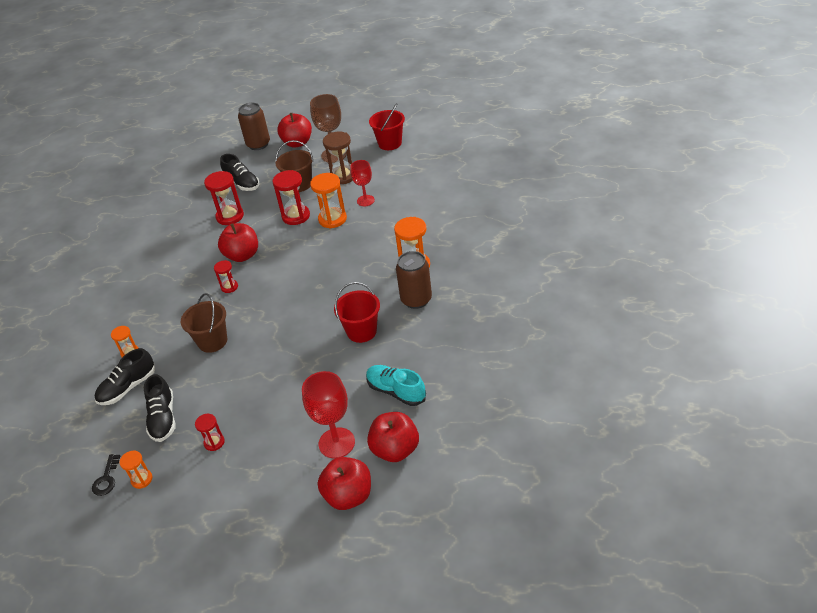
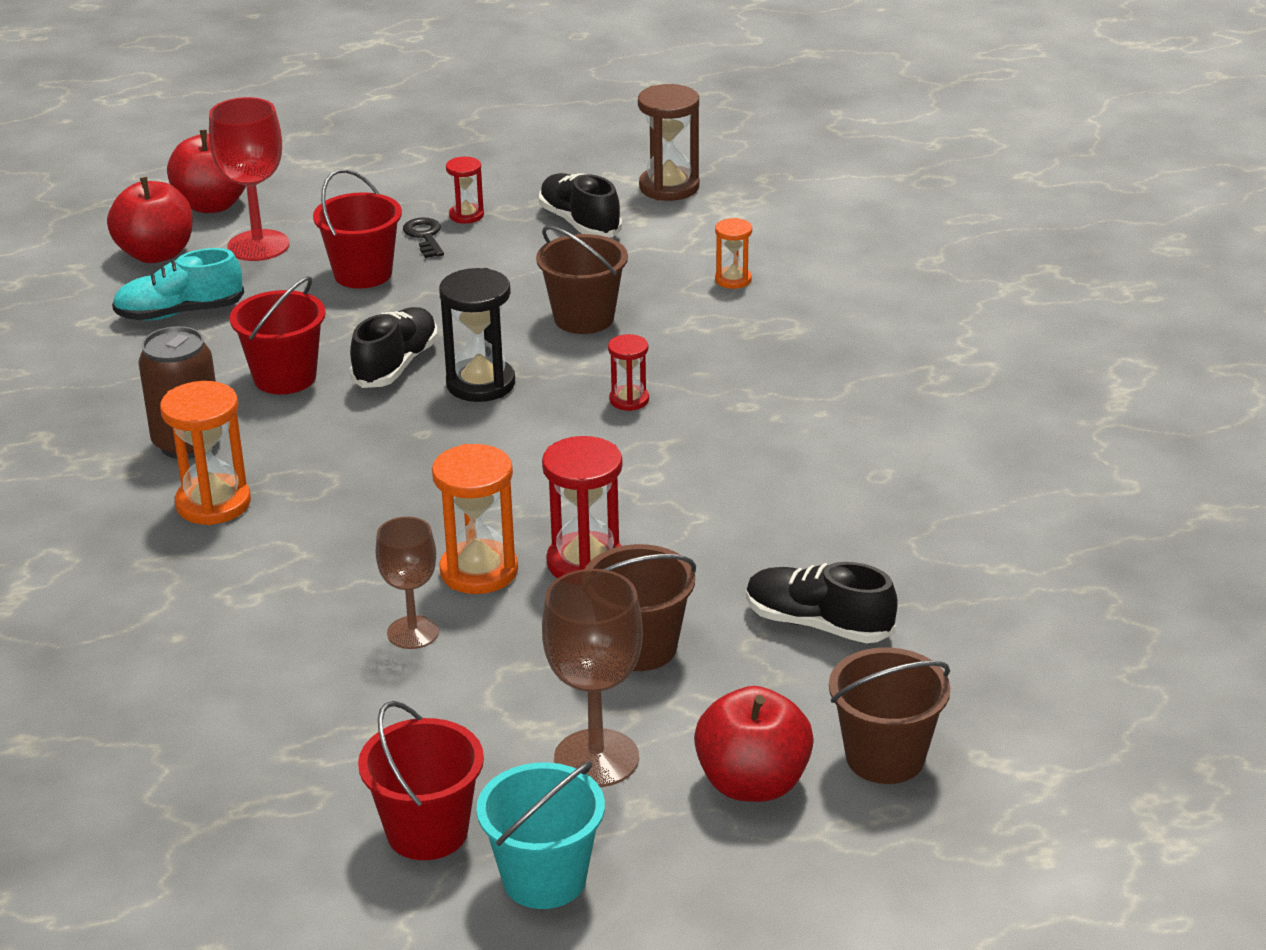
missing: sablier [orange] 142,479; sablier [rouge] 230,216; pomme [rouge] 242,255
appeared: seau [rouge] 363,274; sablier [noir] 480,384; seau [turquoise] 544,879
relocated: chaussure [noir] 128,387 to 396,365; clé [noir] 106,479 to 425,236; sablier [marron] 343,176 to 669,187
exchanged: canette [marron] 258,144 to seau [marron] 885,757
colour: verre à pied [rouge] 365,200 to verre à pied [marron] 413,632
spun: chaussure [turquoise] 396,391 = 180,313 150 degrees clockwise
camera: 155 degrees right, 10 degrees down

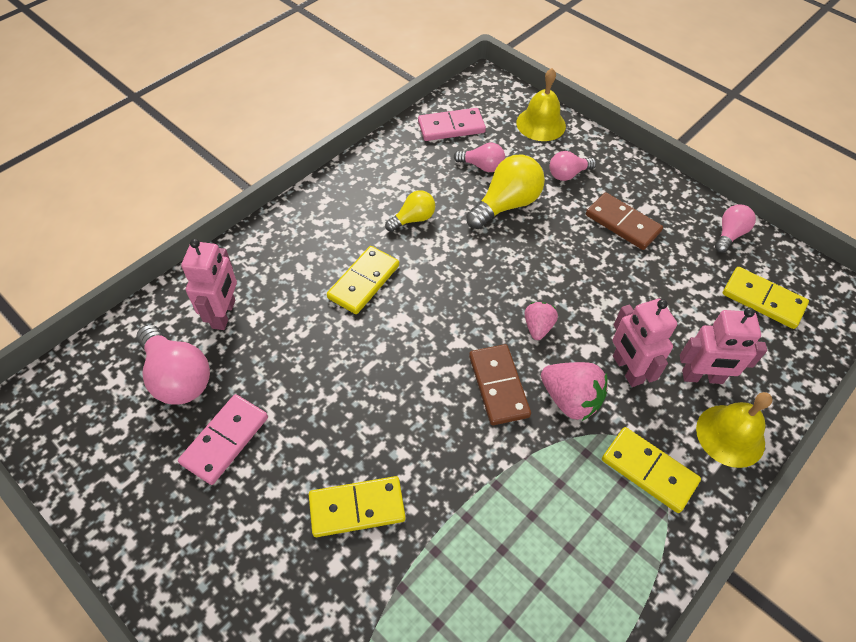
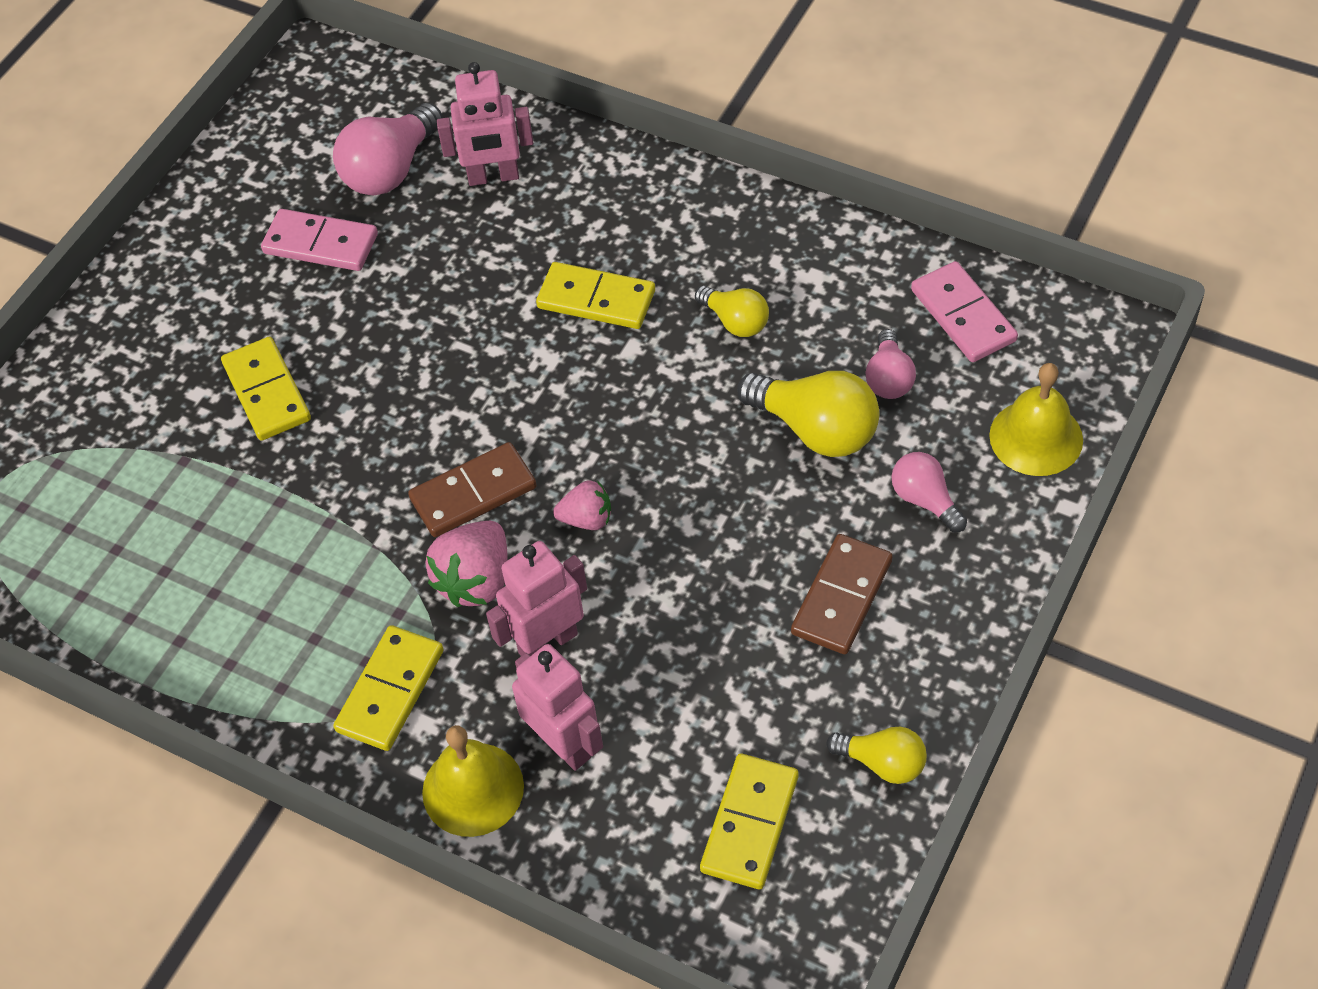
colour: ampoule [rose] 729,234 to ampoule [jaune] 882,763
spun: robot [rose] 702,377 = 564,744 150 degrees clockwise
camera: 80 degrees right, 0 degrees up

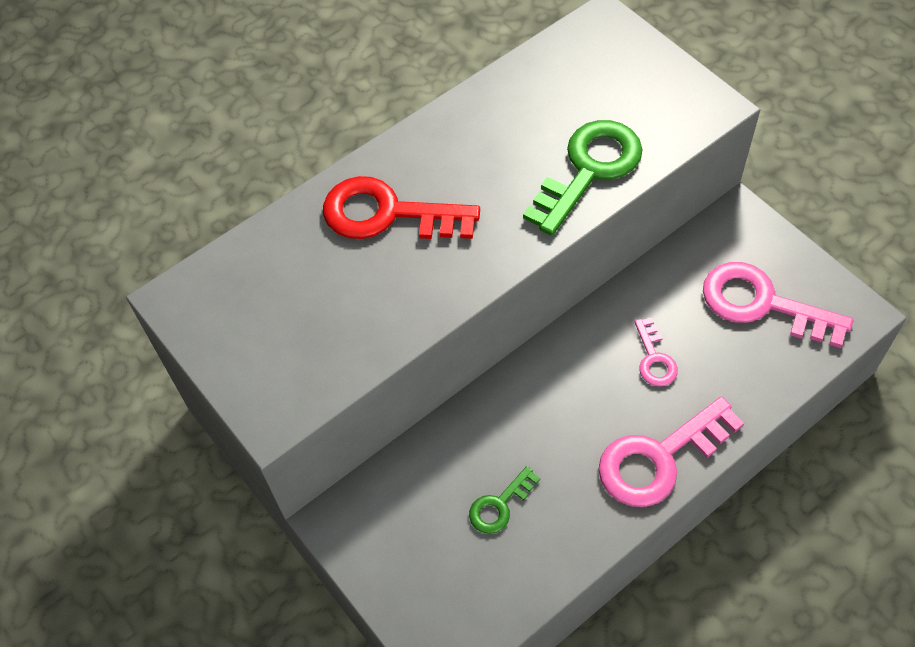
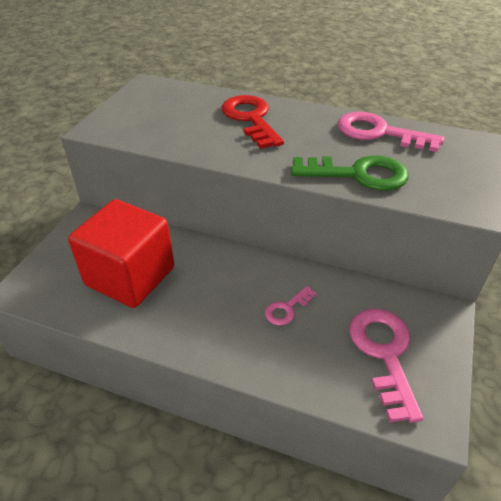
relocated: clé [rose] 659,458 to 379,133
exchanged: clé [vert] 499,505 to cube [rouge] 130,276
camera: 55 degrees right, 15 degrees down

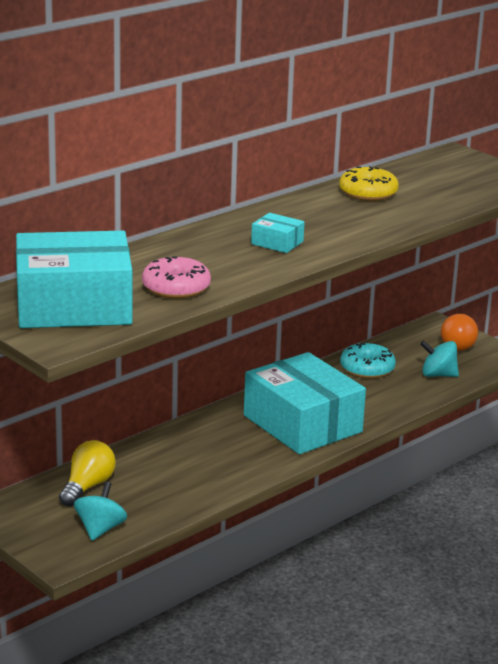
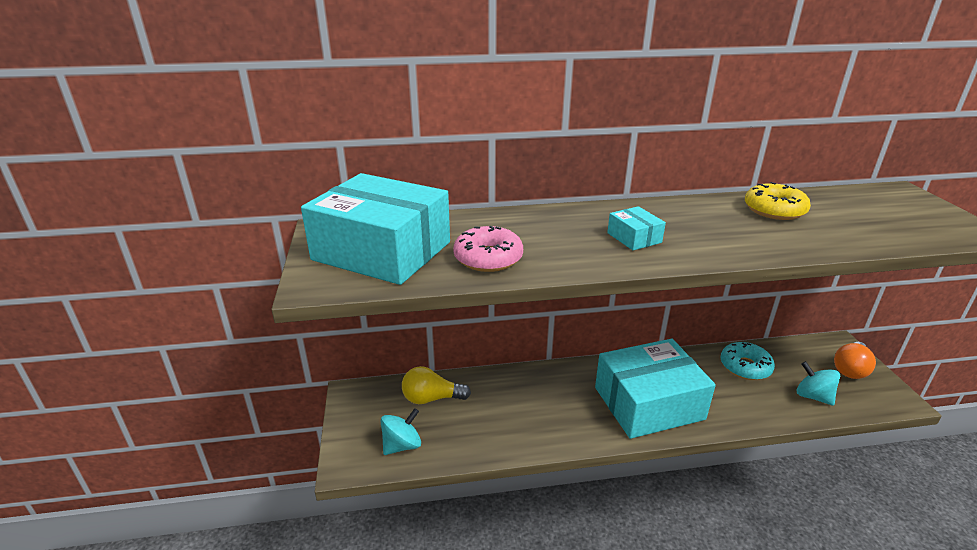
spun: ampoule [jaune] 87,486 = 431,398 150 degrees counterclockwise; boîte [turquoise] 302,424 = 648,403 75 degrees clockwise
camera: 35 degrees right, 5 degrees up

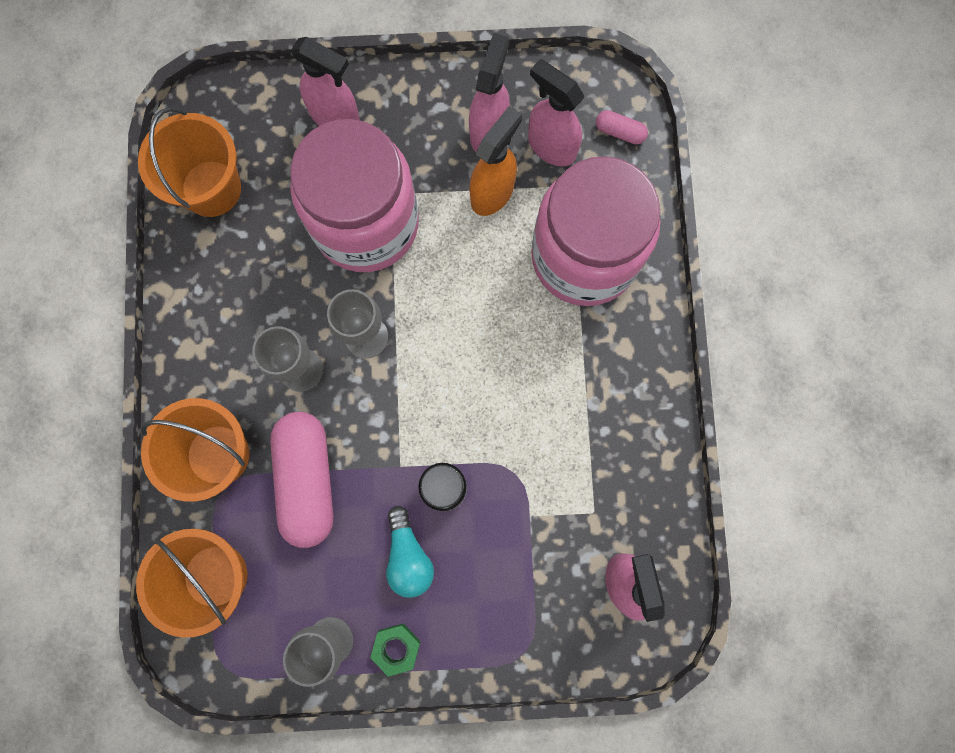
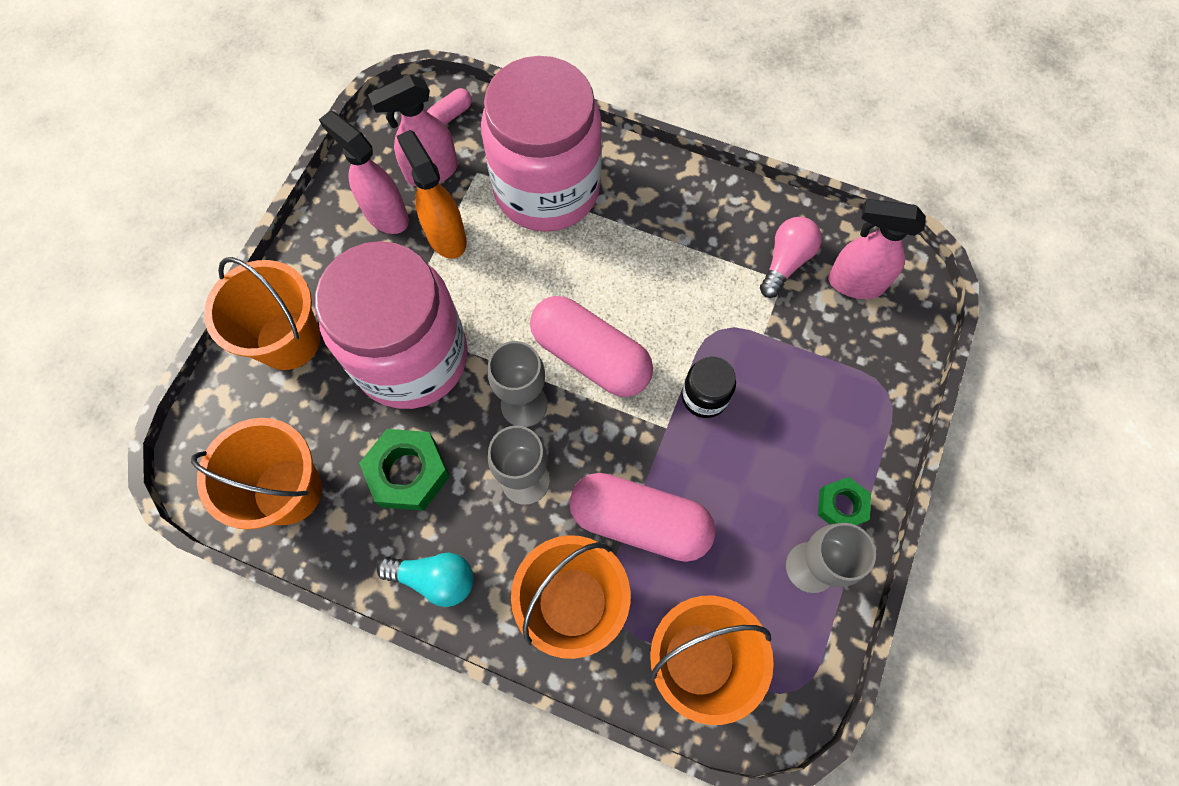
appeared: écrou [vert] 408,473; gélule [rose] 590,356; ampoule [rose] 786,262
relocated: ampoule [turquoise] 408,556 to 435,579
exchanged: vaporisateur [rose] 335,117 to seau [orange] 288,340
camera: 65 degrees left, 10 degrees down

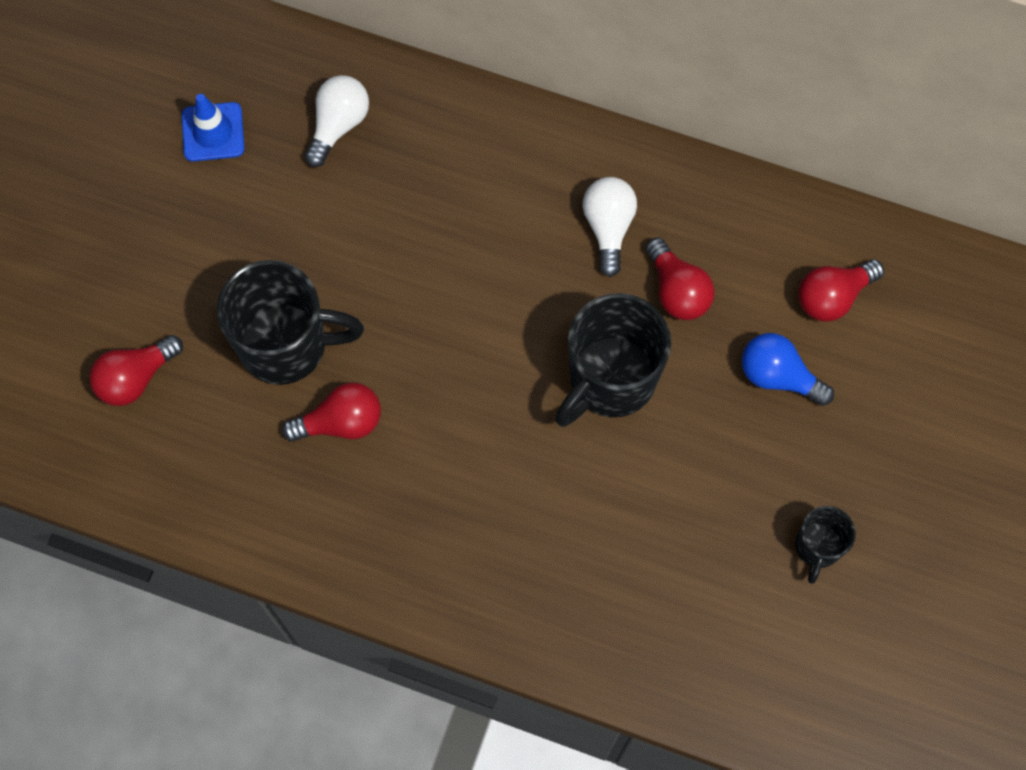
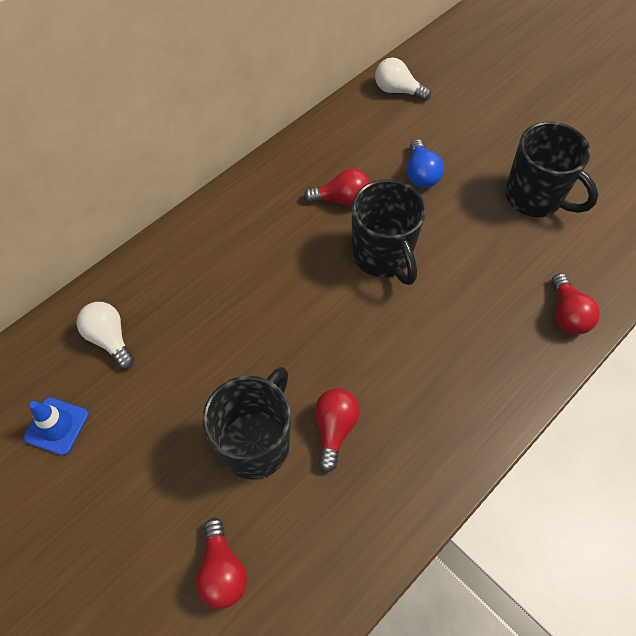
relocated: ampoule [blanc] 608,227 to 397,91; ampoule [rouge] 832,297 to 566,314
spun: ampoule [bleu] 778,376 = 421,174 60 degrees counterclockwise
size: tasse [noir] 817,547 = 534,198 x1.91
camera: 65 degrees left, 10 degrees down

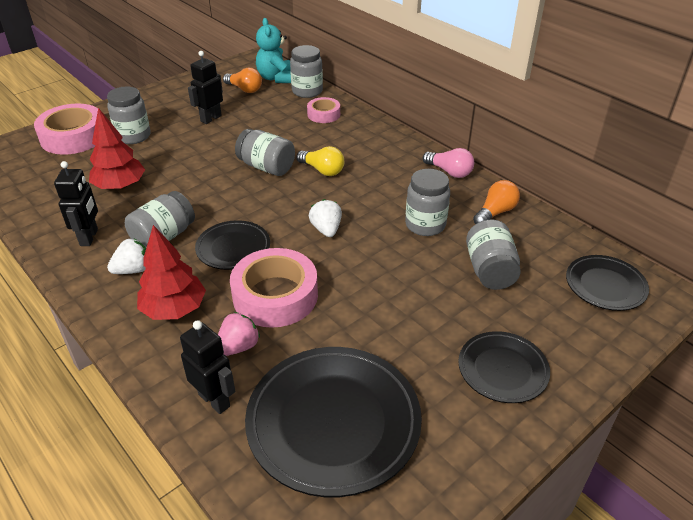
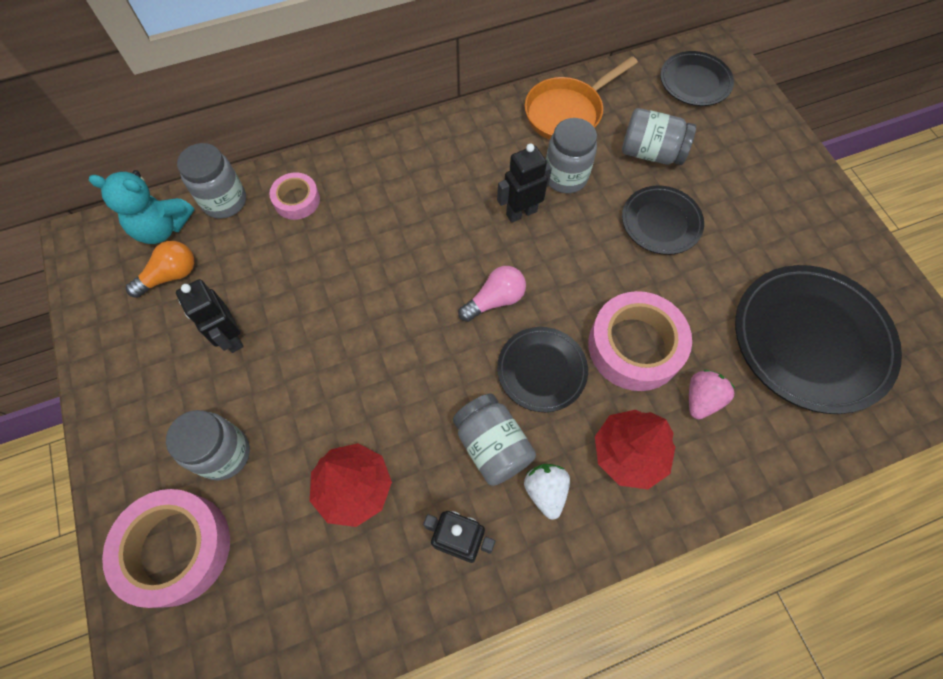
missing: bocal [gris] 266,167; ampoule [jaune] 322,170; fraise [blanc] 326,229
relocated: ampoule [rose] 449,172 to 495,300; robot [noir] 214,400 to 521,212; assiette [noir] 502,370 to 661,222
exchanged: ampoule [orange] 495,212 to poêle [orange] 567,113
spun: fraise [rose] 238,347 = 701,399 60 degrees clockwise
camera: 70 degrees left, 25 degrees up

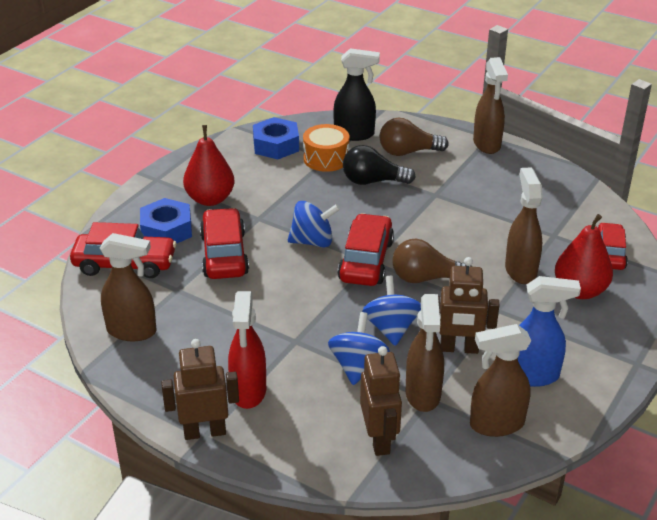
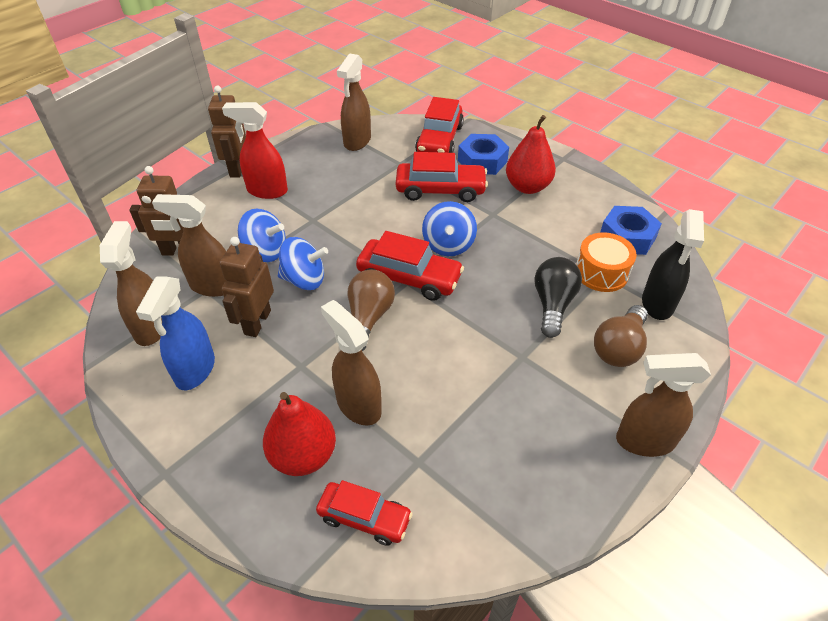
spun: vaporisateur [marron] 520,270 = 358,405 135 degrees counterclockwise; ampoule [marron] 408,152 = 619,348 150 degrees counterclockwise
camera: 100 degrees right, 10 degrees up

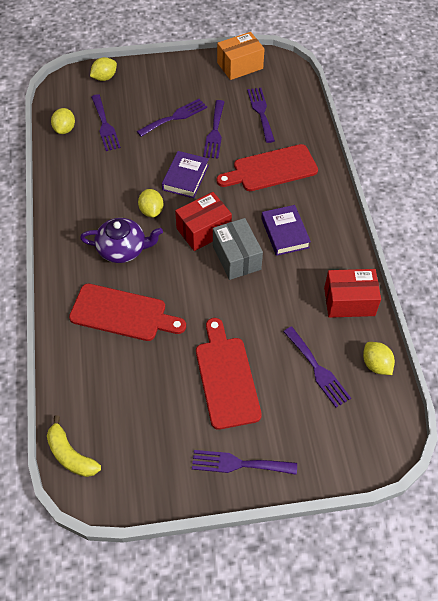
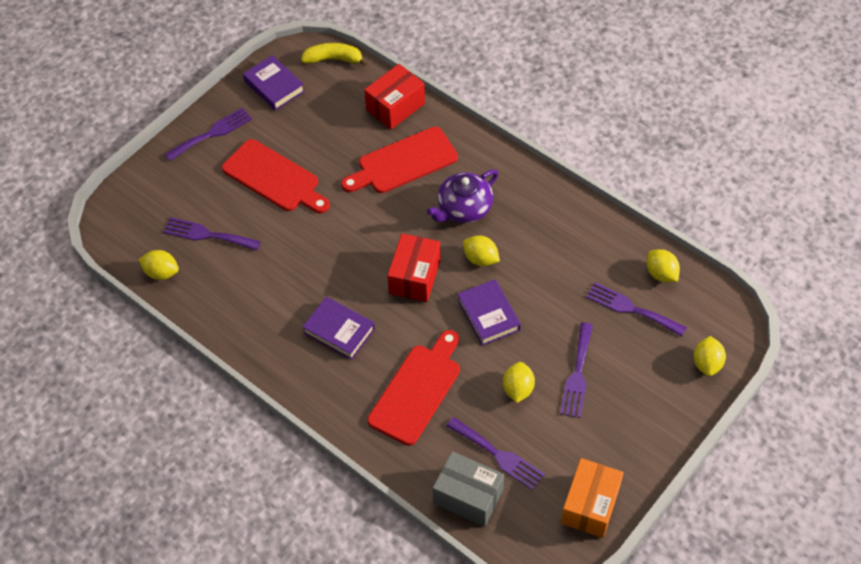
appeared: livre [violet] 274,86
relocated: boîte [rouge] 349,301 to 395,107; boîte [gris] 236,257 to 468,496
exchanged: fourchette [violet] 214,132 to citron [jaune] 518,389
camera: 140 degrees right, 0 degrees up

